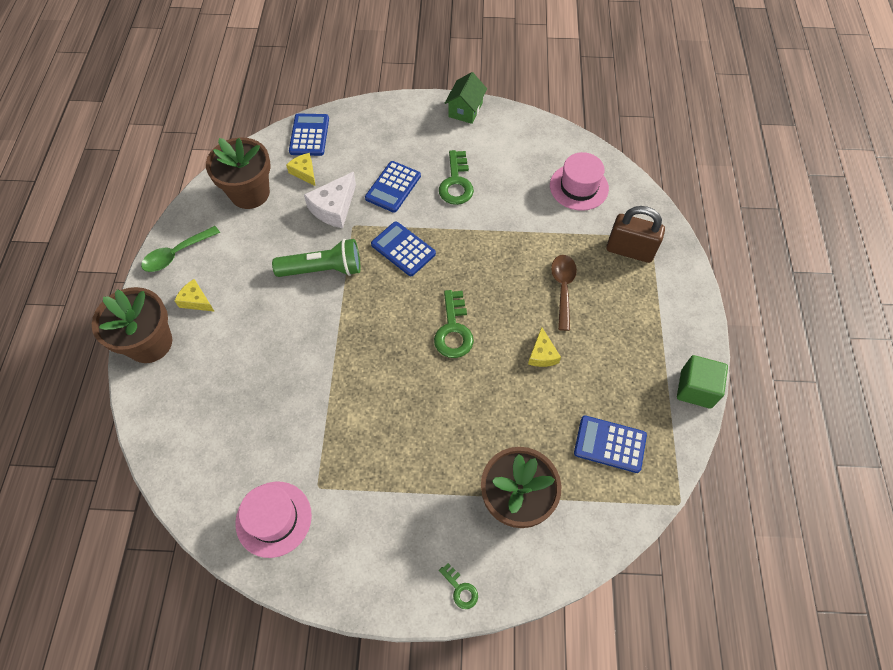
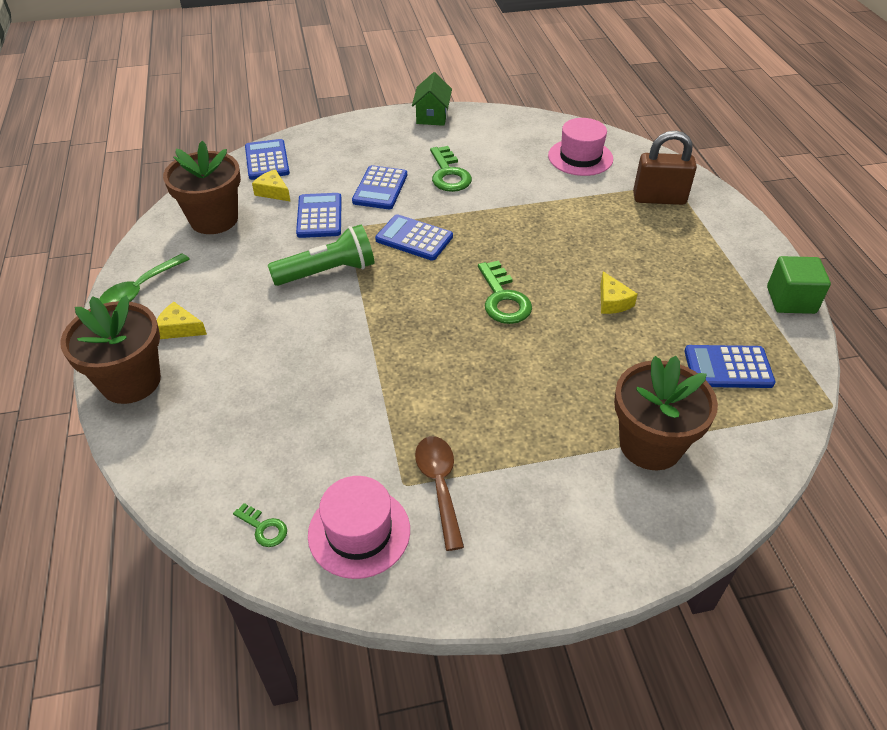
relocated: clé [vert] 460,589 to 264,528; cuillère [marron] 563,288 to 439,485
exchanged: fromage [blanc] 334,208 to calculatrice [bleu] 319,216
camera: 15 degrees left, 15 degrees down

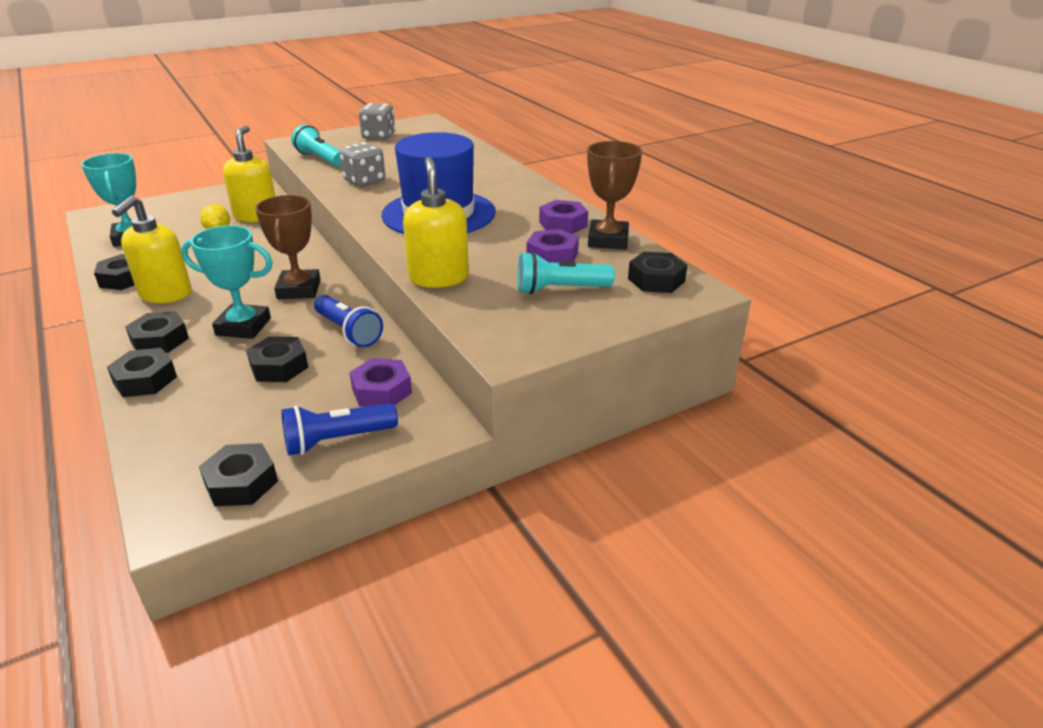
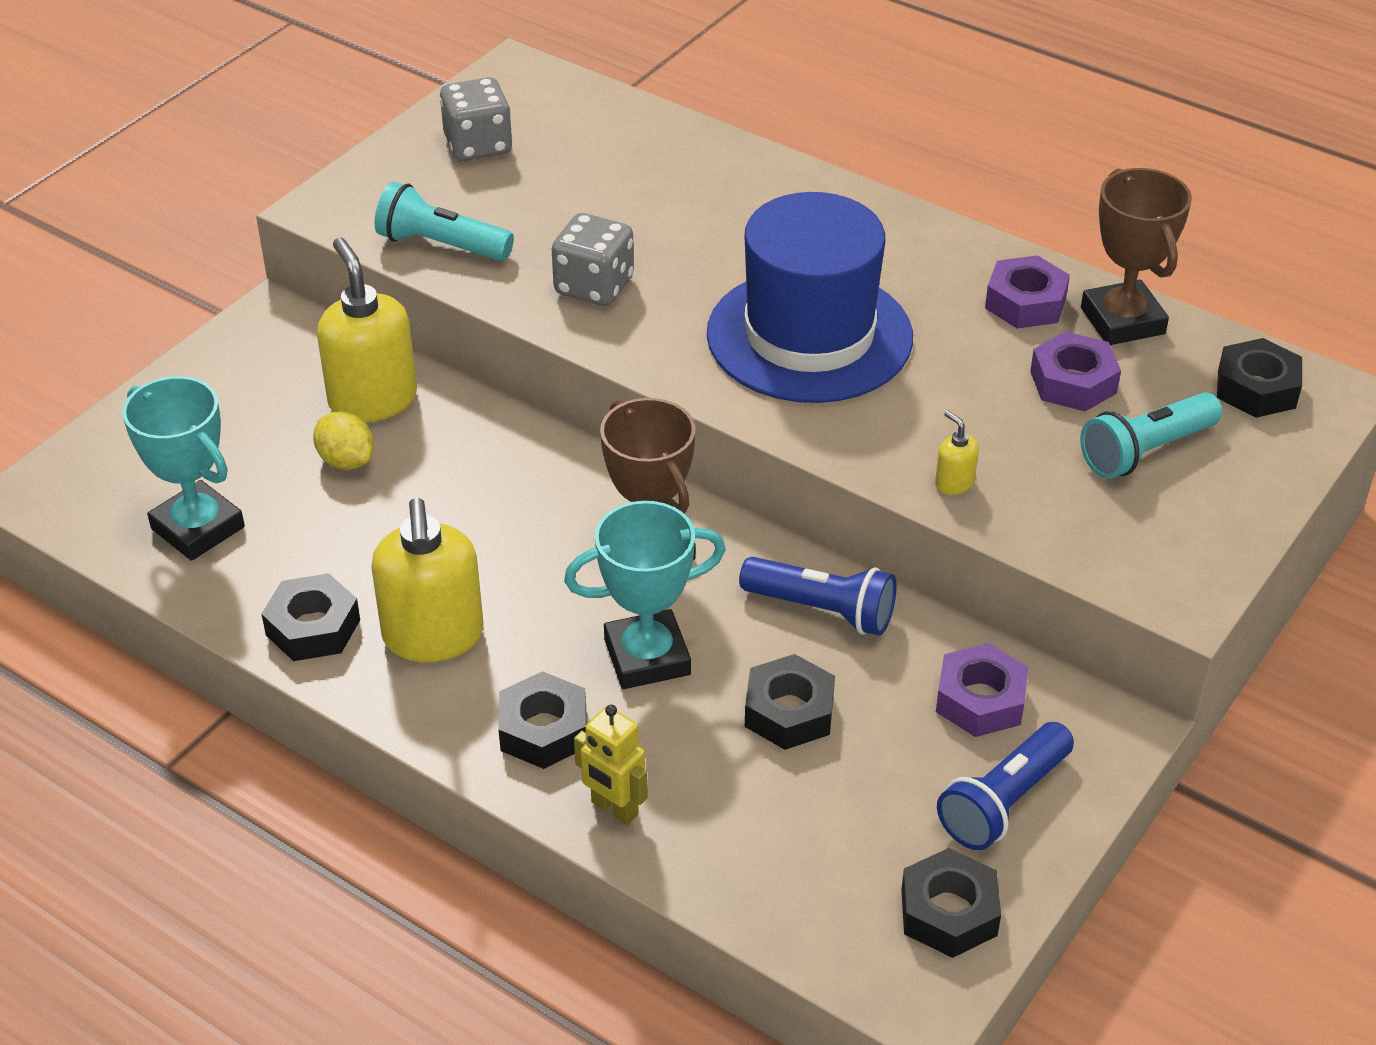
exchanged: écrou [noir] 145,380 to robot [jaune] 614,809
size: distributeur de savon [jaune] 438,277 = 954,483 x0.43
camera: 25 degrees left, 10 degrees up

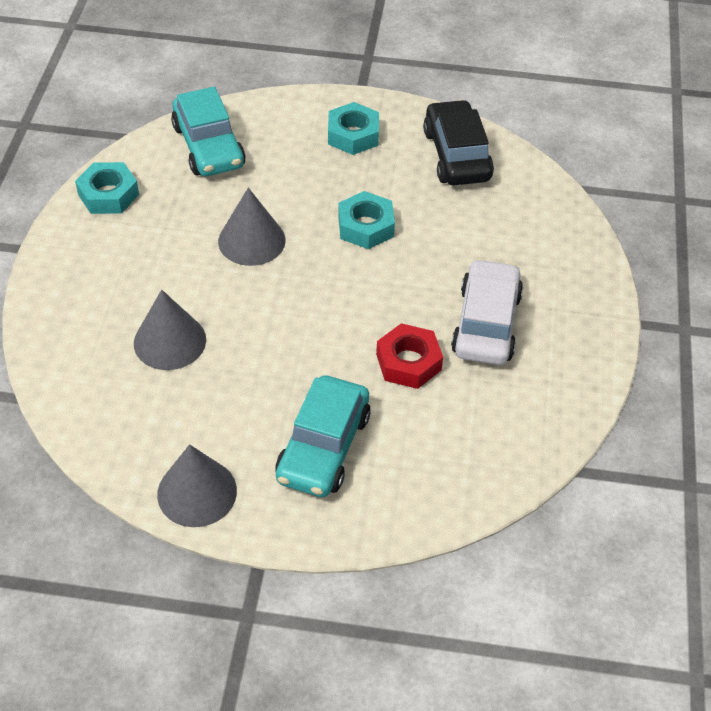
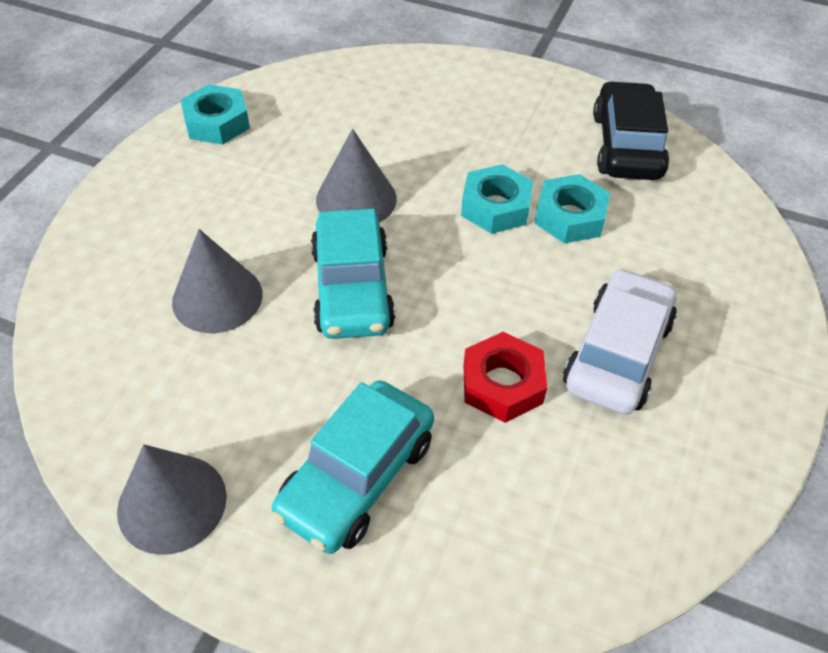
relocated: voiture [turquoise] 209,146 to 352,288; écrou [turquoise] 353,135 to 570,216
camera: 15 degrees right, 0 degrees up

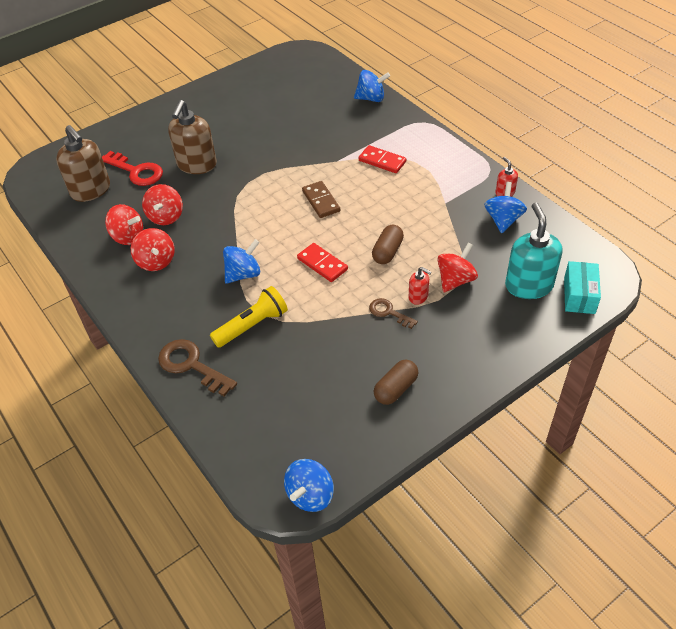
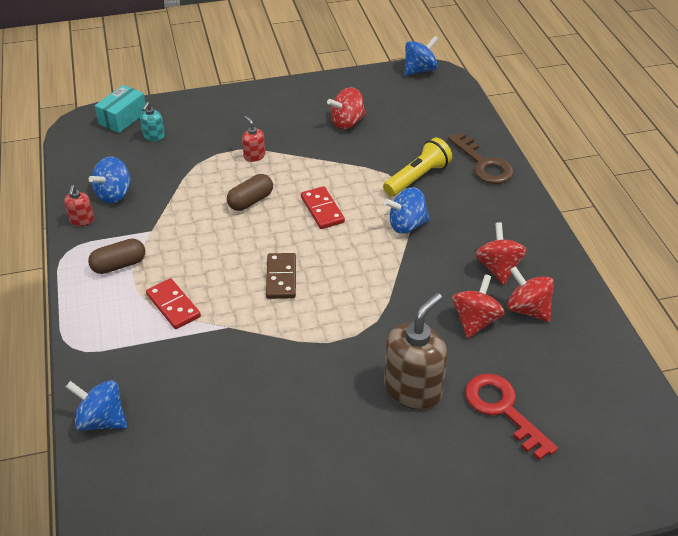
missing: distributeur de savon [marron] 91,190; clé [marron] 389,312
relocated: gélule [marron] 396,389 to 119,265; toupie [rouge] 455,280 to 347,122
spun: lampe de poche [jaune] 252,325 = 417,178 150 degrees clockwise
size: distributeur de savon [turquoise] 528,285 = 154,136 x0.48
camera: 160 degrees left, 5 degrees down

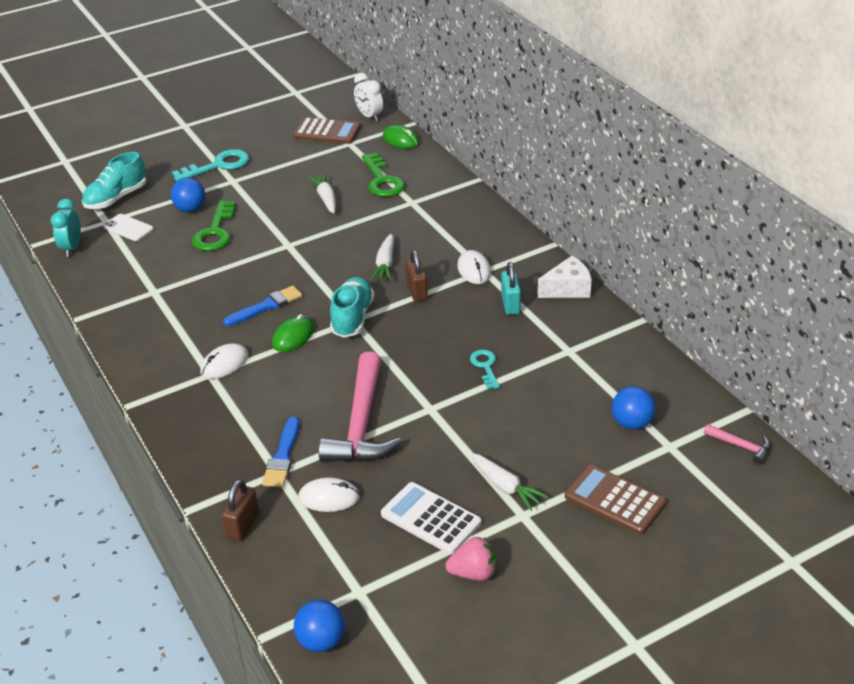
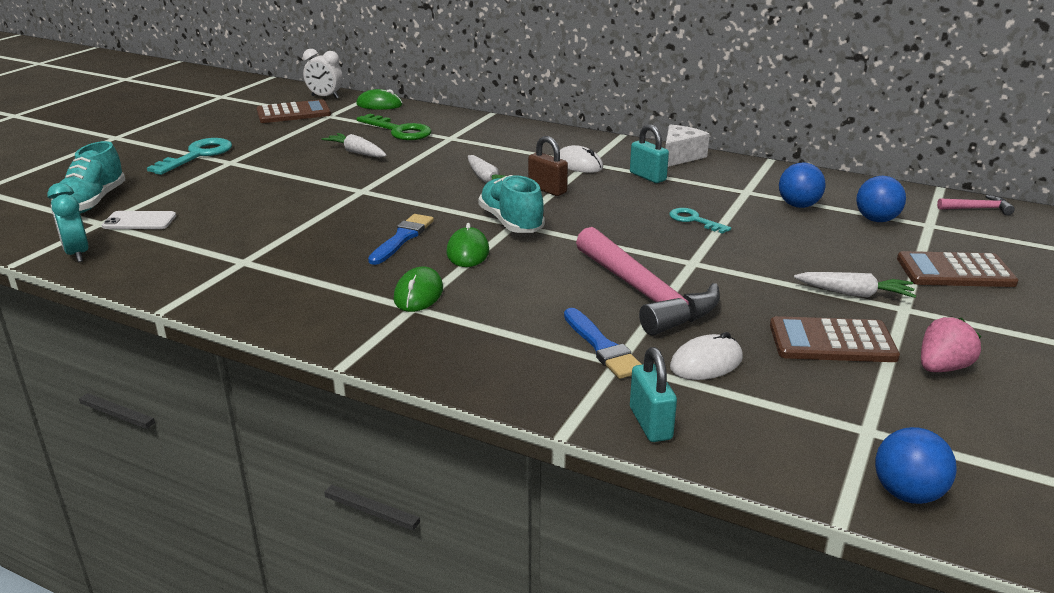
missing: clé [vert] 215,232
relocated: balle [bleu] 190,209 to 798,205
colour: souris [blanc] 224,364 to souris [vert] 418,294; cadenas [marron] 243,525 to cadenas [turquoise] 650,423; calculatrice [blanc] 431,518 to calculatrice [marron] 832,341
camera: 35 degrees left, 10 degrees down

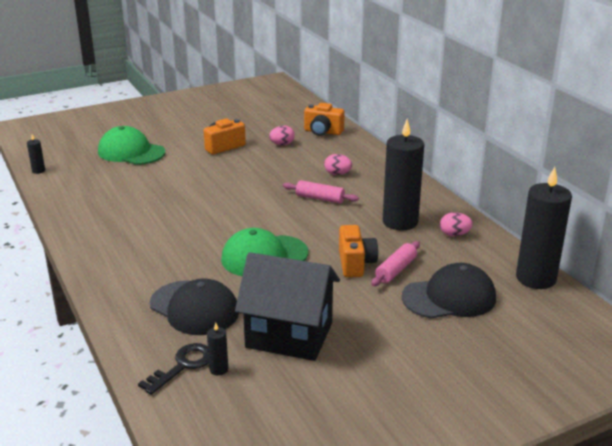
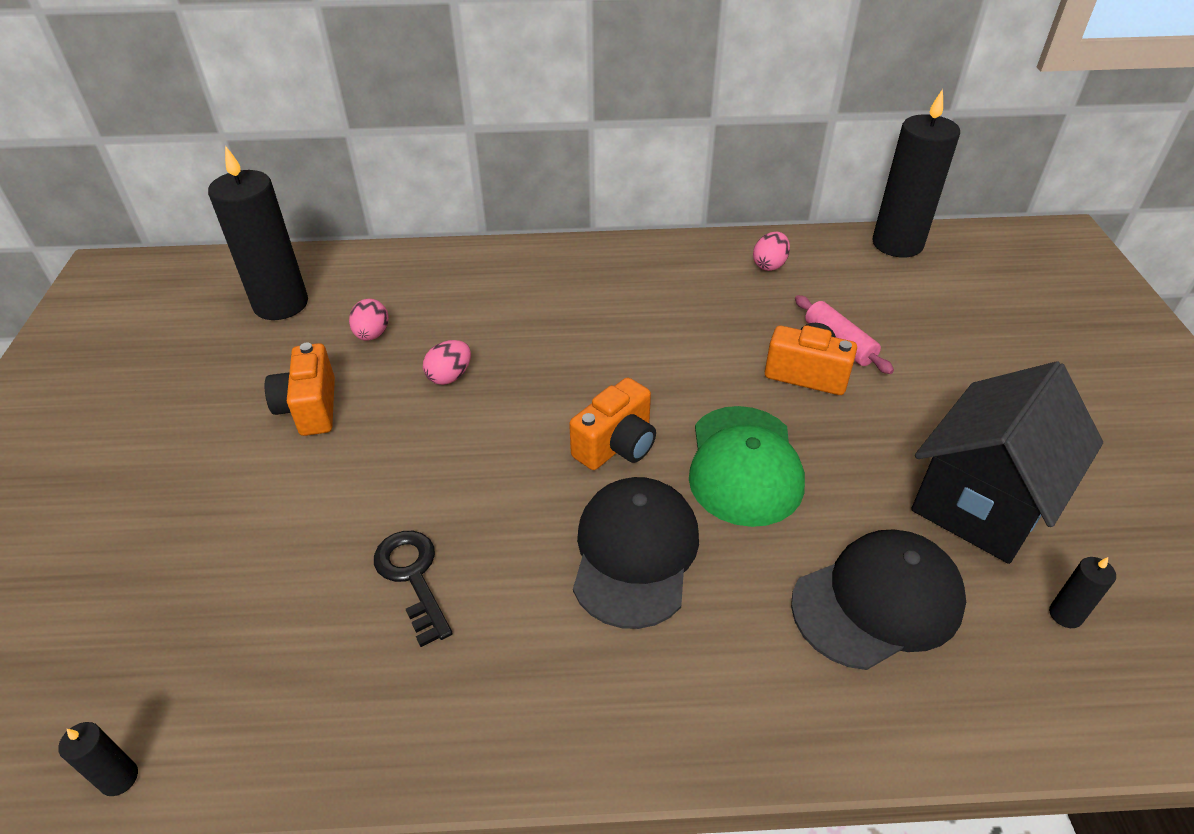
missing: casquette [vert] 131,152; rouleau à pâtisserie [rose] 320,198
relocated: bougie [noir] 400,222 to 281,304; clé [noir] 182,366 to 413,577; œuf [rose] 337,174 to 450,376; appareil photo [orange] 323,132 to 616,445; casquette [noir] 449,297 to 635,553
camera: 65 degrees left, 15 degrees up

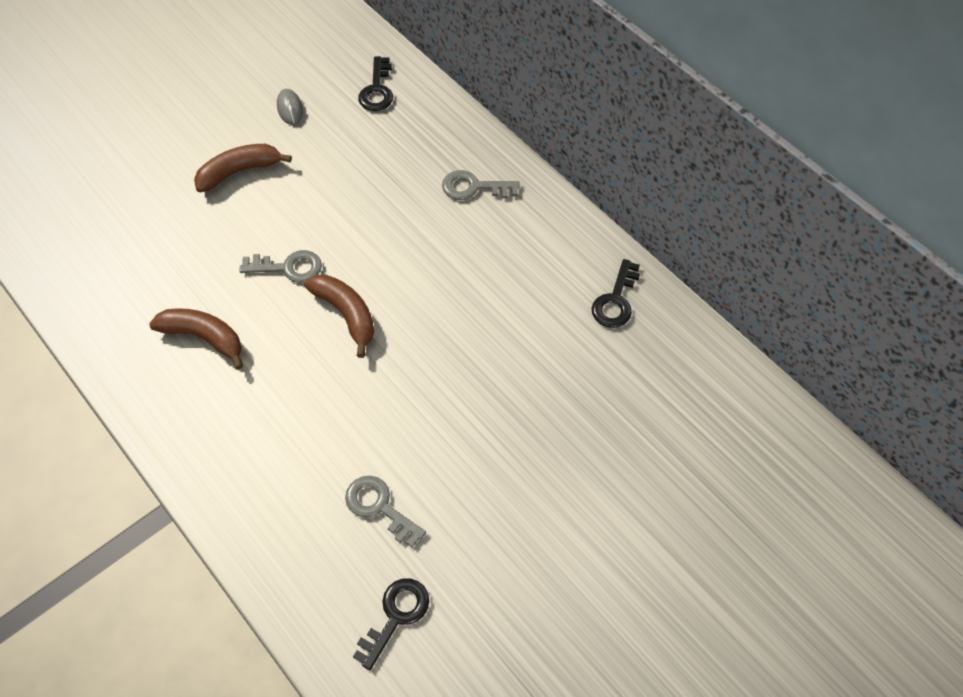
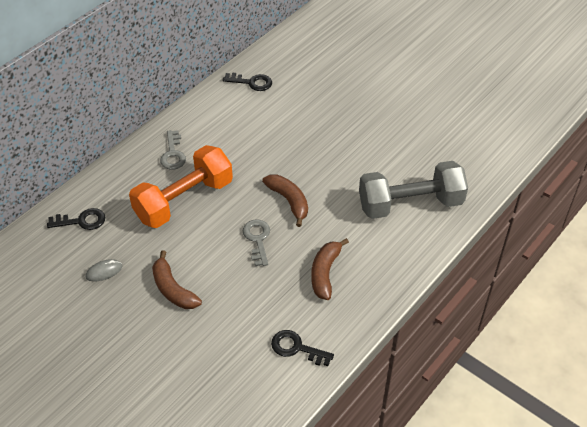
missing: clé [gris] 379,507
appeared: haltère [orange] 184,200; haltère [gris] 410,204
relocated: clé [noir] 396,616 to 296,348
spun: banane [marron] 346,314 = 289,201 105 degrees clockwise
camera: 100 degrees left, 10 degrees down

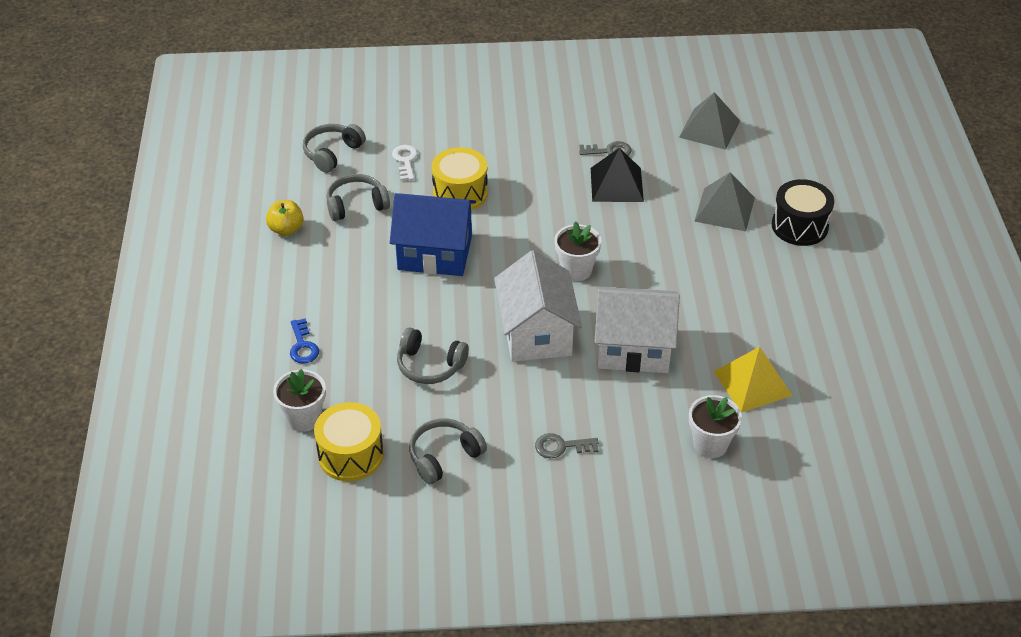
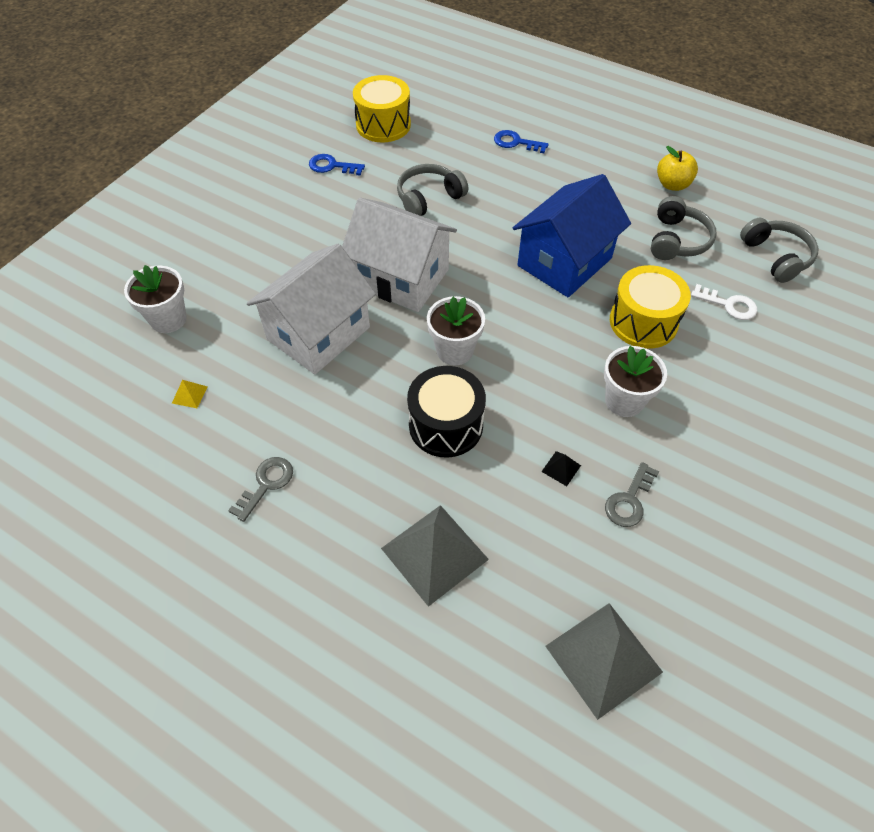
relocated: clé [gris] 561,446 to 266,484; tambour [noir] 799,226 to 446,425; pot de fleurs [blanc] 304,418 to 624,401
exchanged: casque audio [gris] 444,456 to clé [bleu] 332,166
size: pyramide [jaune] 752,383 = 189,394 x0.41; pyramide [noir] 617,184 = 561,468 x0.41
camera: 125 degrees right, 10 degrees up

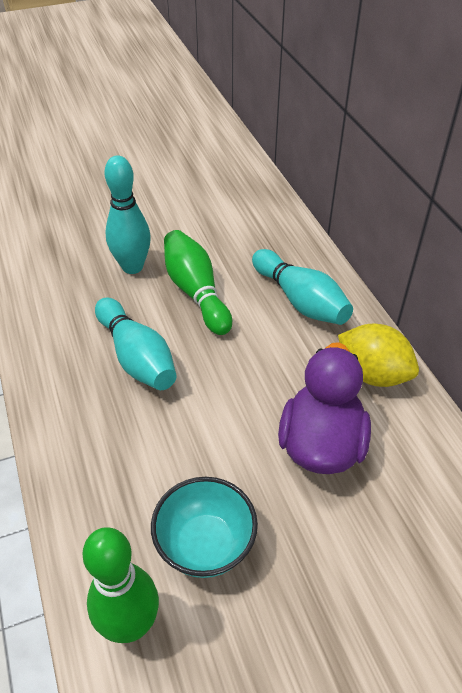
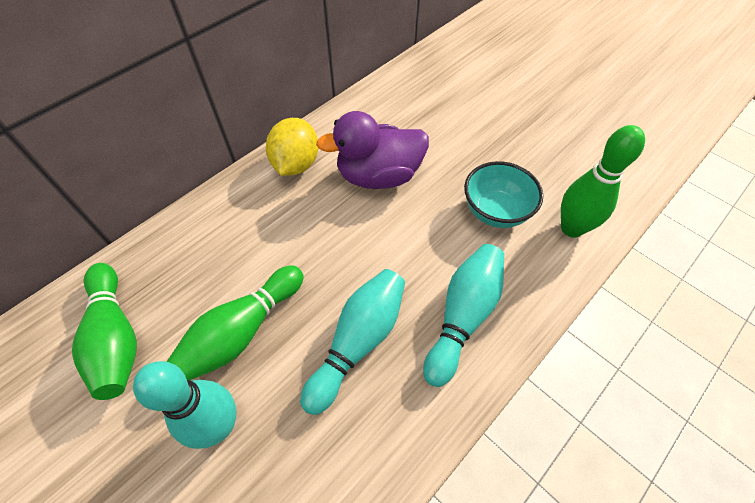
appeared: quille [vert] 116,338
relocated: quille [turquoise] 300,301 to 463,316
camera: 115 degrees left, 10 degrees up

